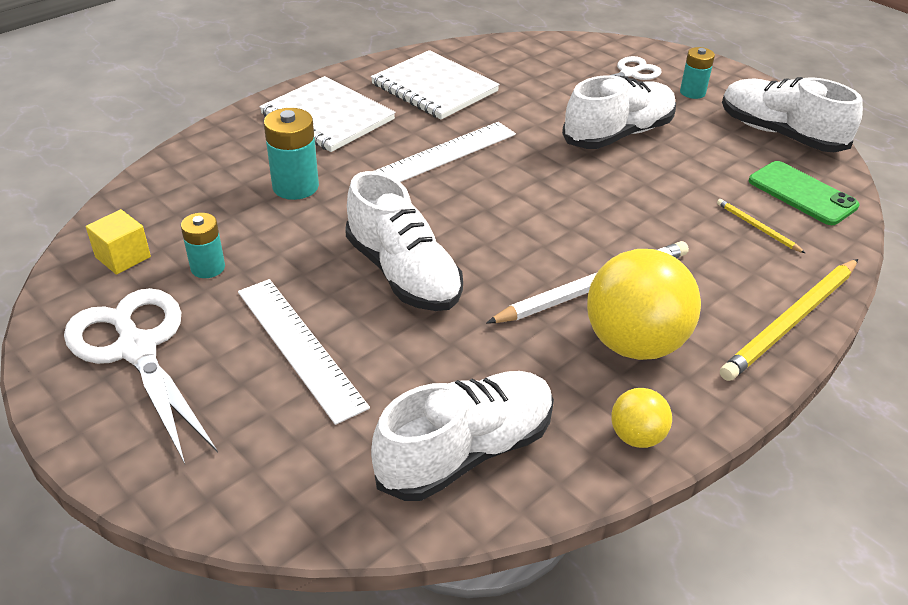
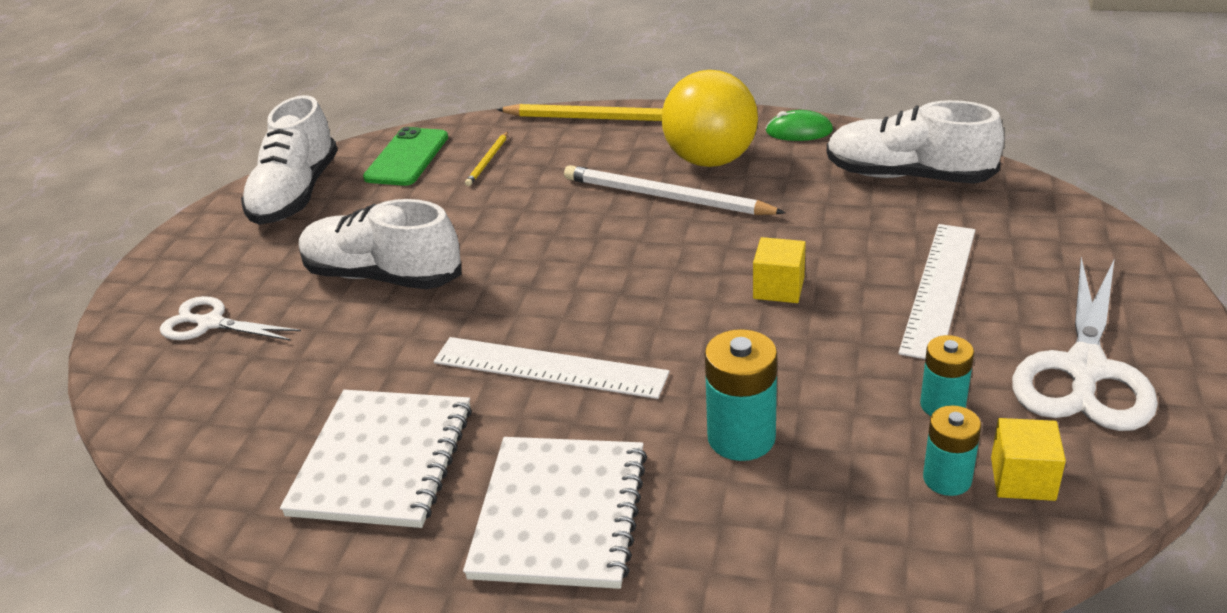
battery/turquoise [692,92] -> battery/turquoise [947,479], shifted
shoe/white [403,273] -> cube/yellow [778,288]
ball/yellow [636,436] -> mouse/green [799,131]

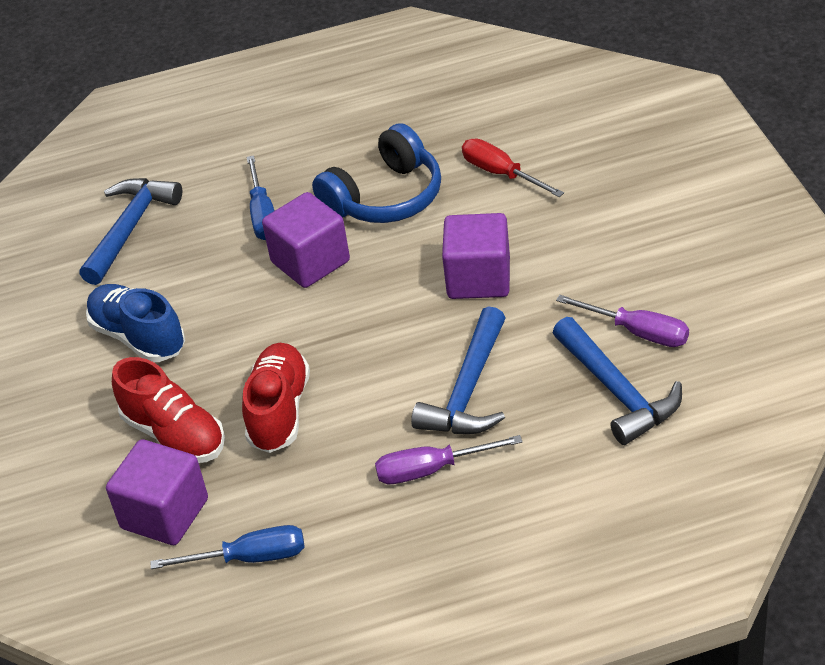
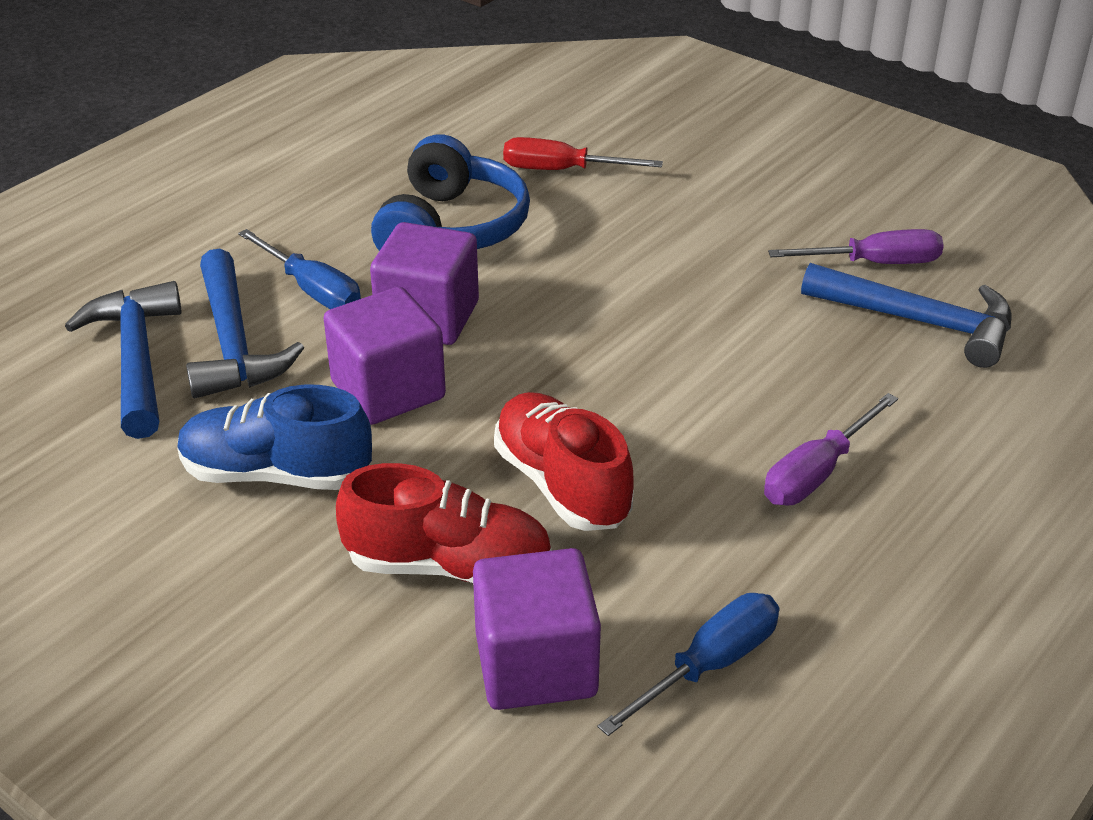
hammer/blue [468,390] -> hammer/blue [233,343], shifted
cube/purple [478,278] -> cube/purple [388,390], shifted

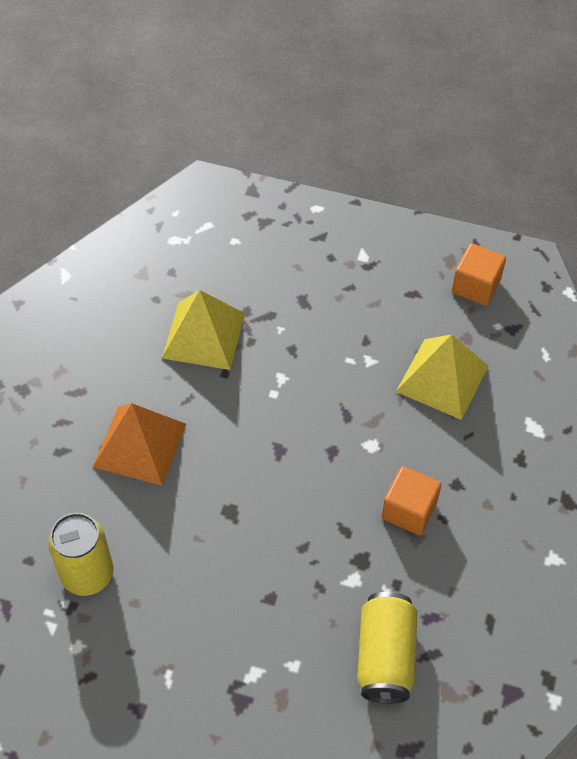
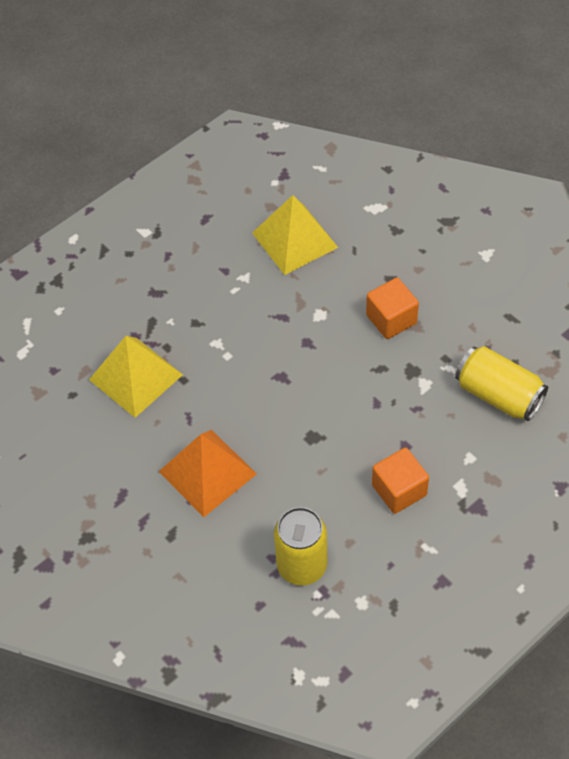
cube/orange [476,286] -> cube/orange [399,490], shifted

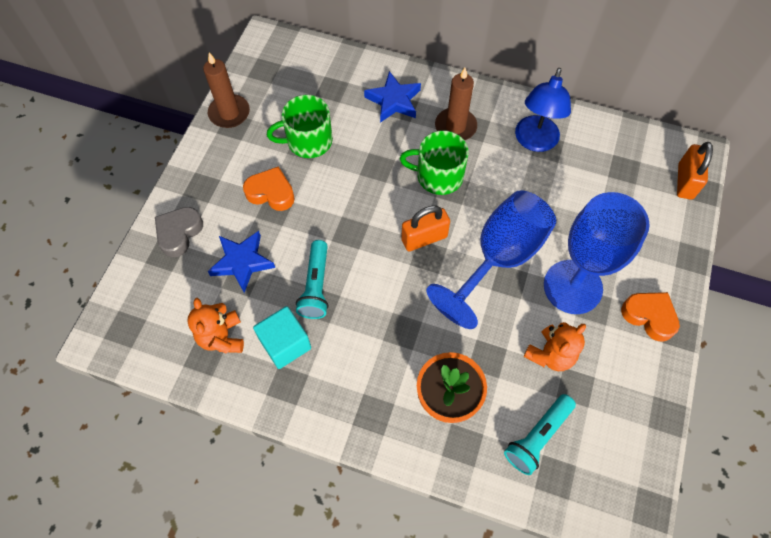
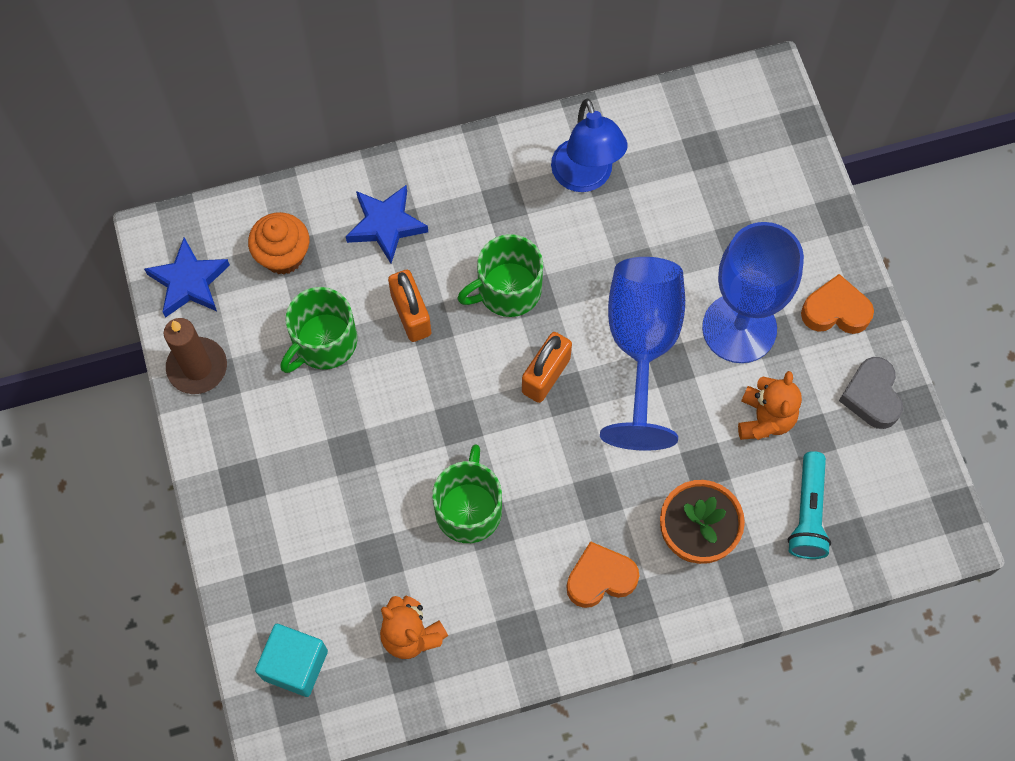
candle/brown [455,126] -> none
none -> cupcake/orange [283,256]
heart/grey [179,233] -> heart/grey [871,396], shifted
star/blue [242,262] -> star/blue [189,282], shifted
heart/orange [271,193] -> heart/orange [600,578], shifted
cube/turquoise [285,344] -> cube/turquoise [295,665], shifted
padlock/orange [685,181] -> padlock/orange [411,315], shifted
flashlight/turquoise [316,286] -> mug/green [469,509]

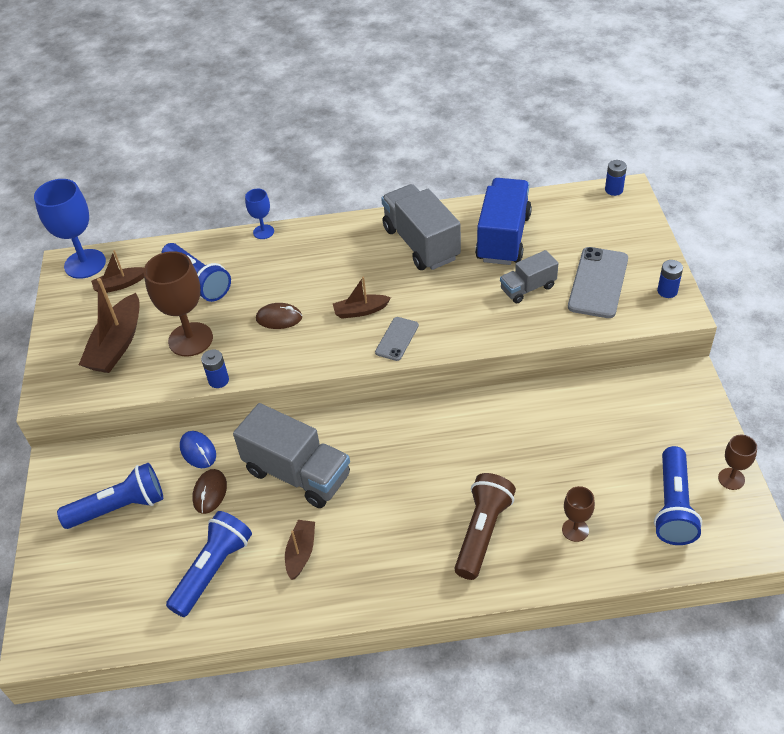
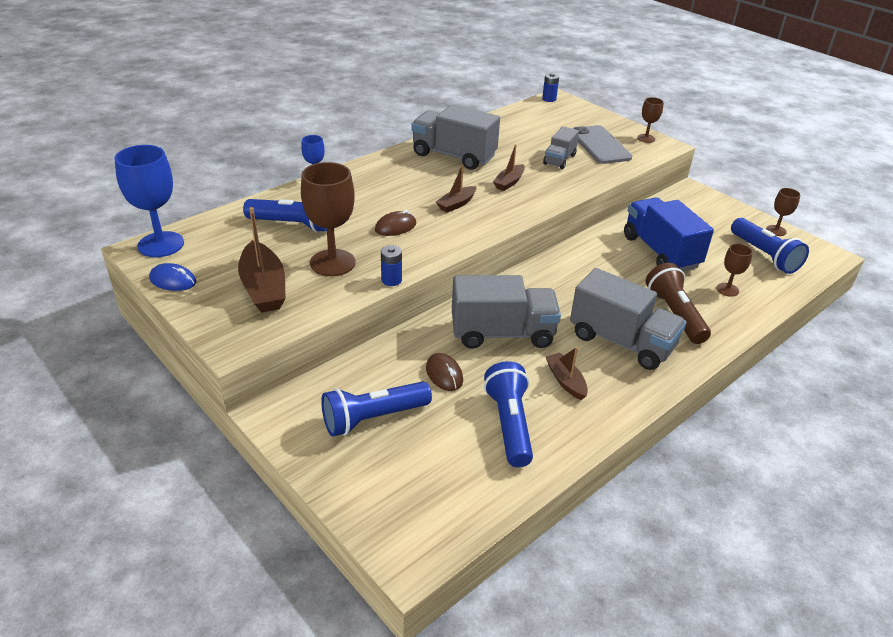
phone/grey [397,339] -> none
none -> truck/grey [621,341]
boat/brown [120,285] -> boat/brown [509,182], shifted
mouse/blue [198,451] -> mouse/blue [173,280], shifted
truck/blue [503,238] -> truck/blue [660,252], shifted
battery/blue [667,291] -> goblet/brown [646,138]
flashlight/blue [120,507] -> flashlight/blue [373,418], 150 degrees counterclockwise

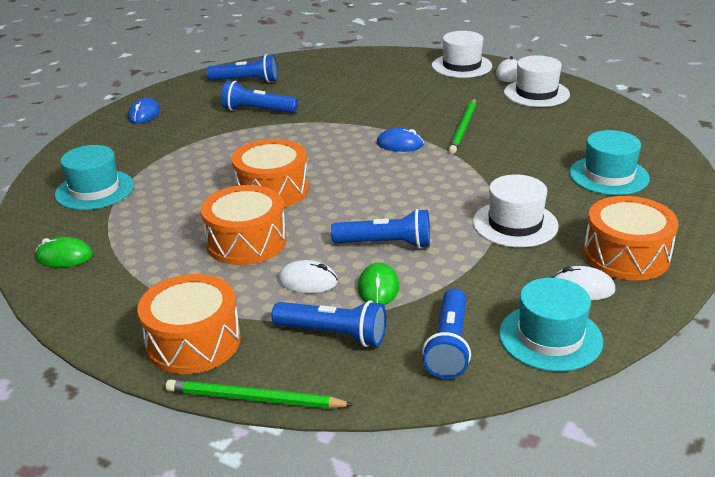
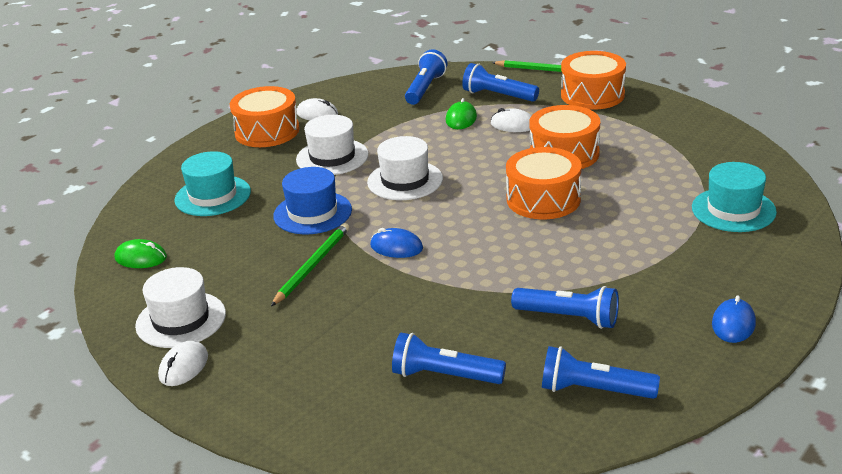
hat/turquoise [550,337] -> none
none -> hat/blue [312,213]
mouse/green [64,256] -> mouse/green [141,258], shifted
flashlight/blue [386,244] -> flashlight/blue [444,376], shifted
hat/white [461,66] -> hat/white [405,180], shifted

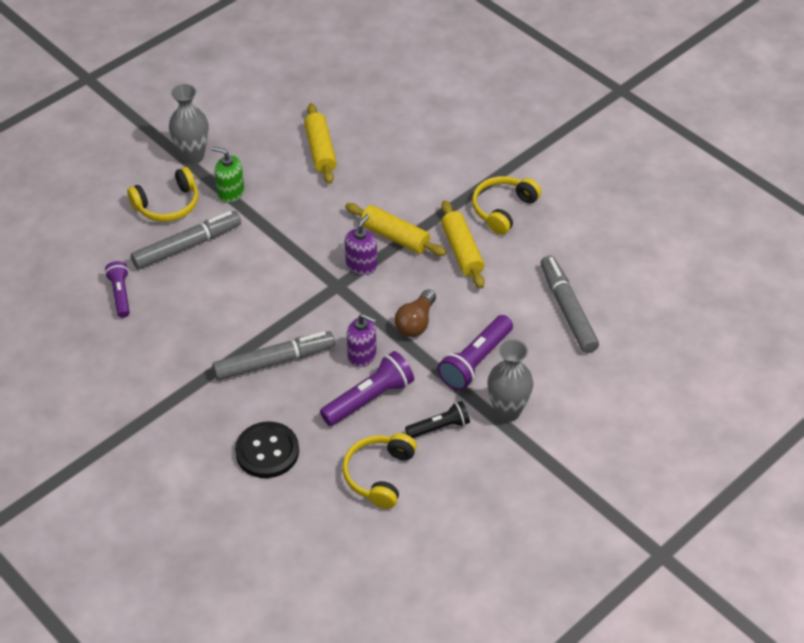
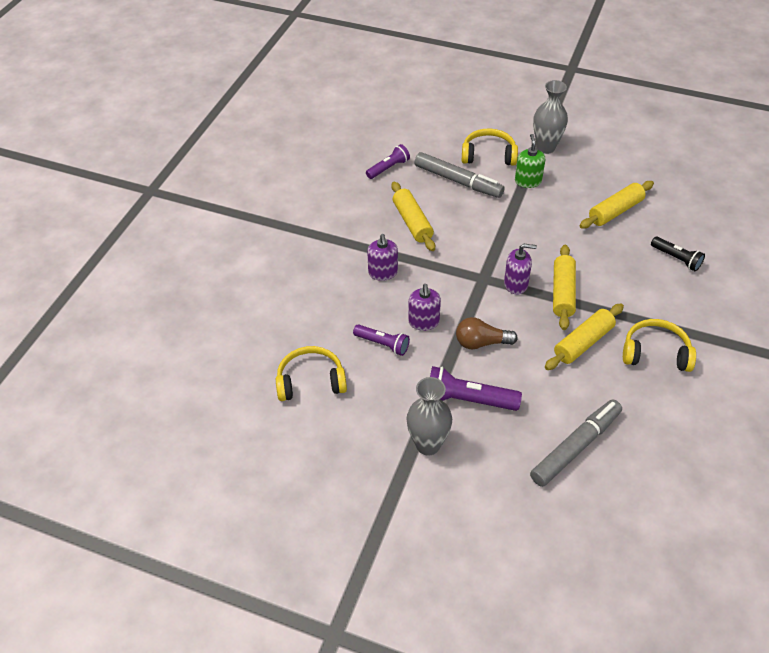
button/black [267,451] -> none
none -> rolling pin/yellow [412,222]
flashlight/black [439,427] -> flashlight/black [676,259], shifted
marker/grey [274,361] -> soap dispenser/purple [383,272]
headphones/yellow [168,205] -> headphones/yellow [488,155], 150 degrees clockwise
flashlight/purple [369,398] -> flashlight/purple [383,344], x0.64

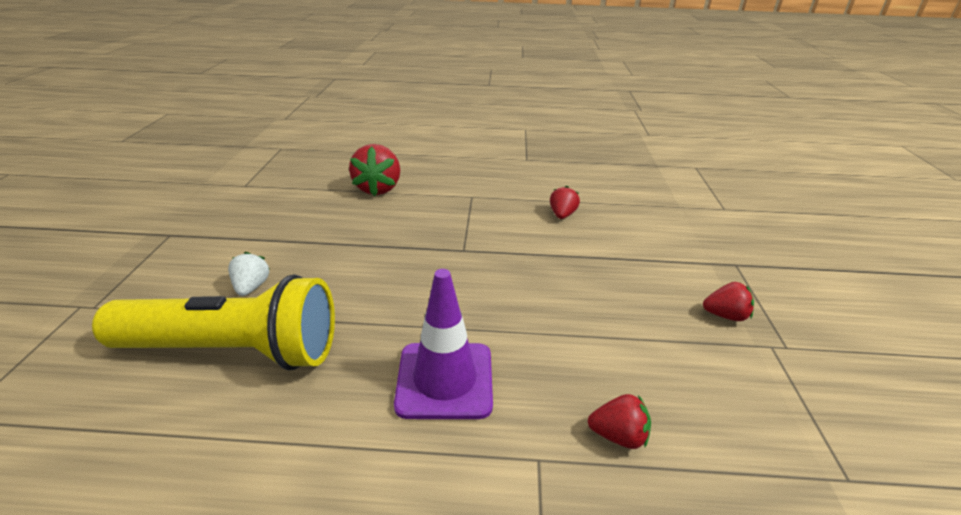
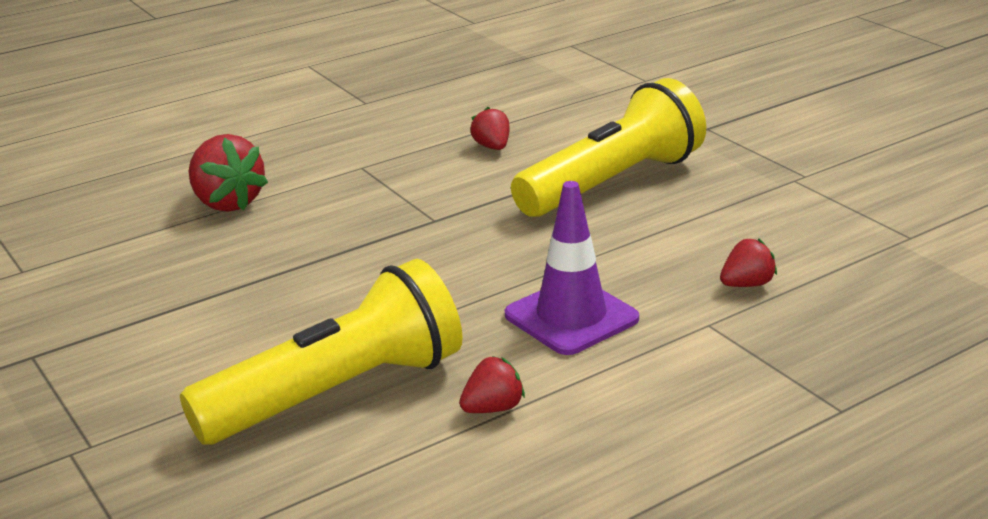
strawberry/white [251,287] -> none
none -> flashlight/yellow [612,183]
strawberry/red [725,315] -> strawberry/red [493,408], shifted

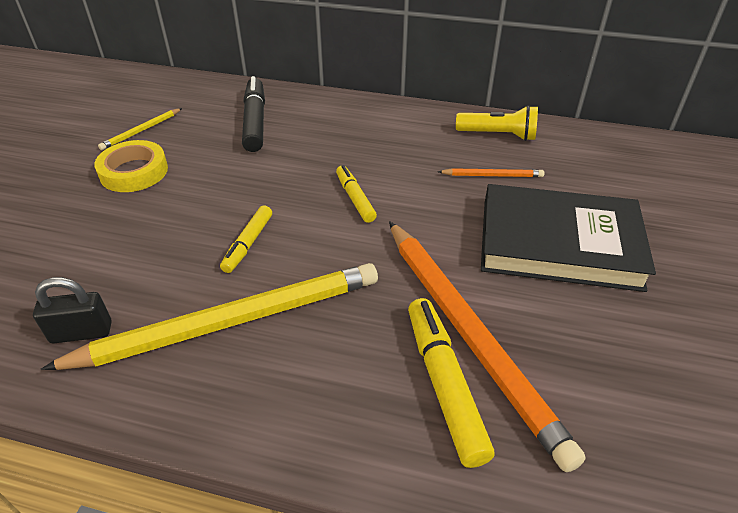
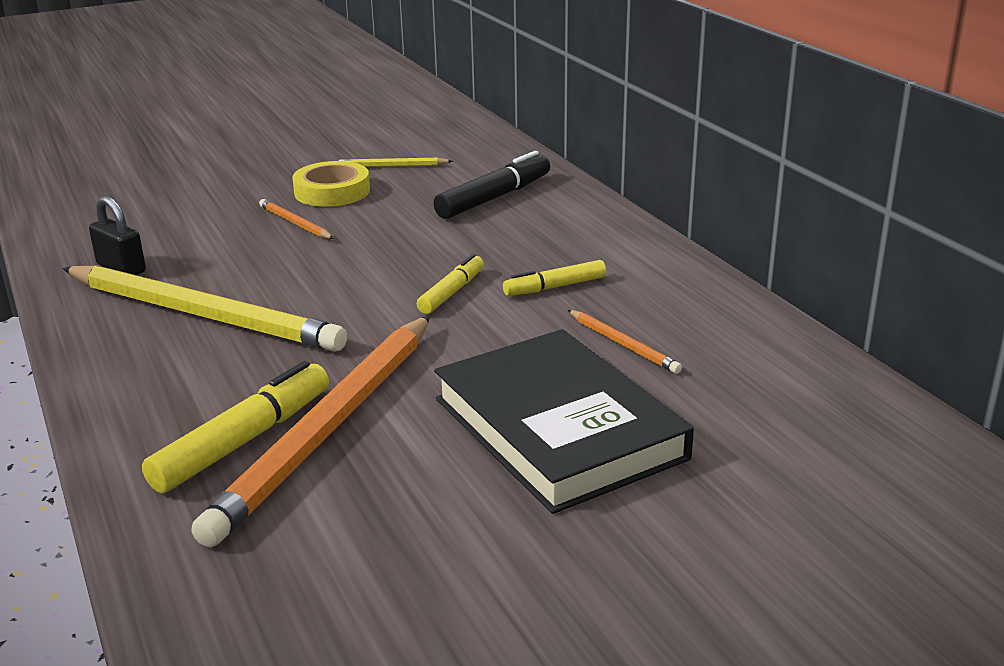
flashlight/yellow [498,135] -> none
none -> pencil/orange [295,223]
marker/yellow [248,244] -> marker/yellow [555,287], shifted

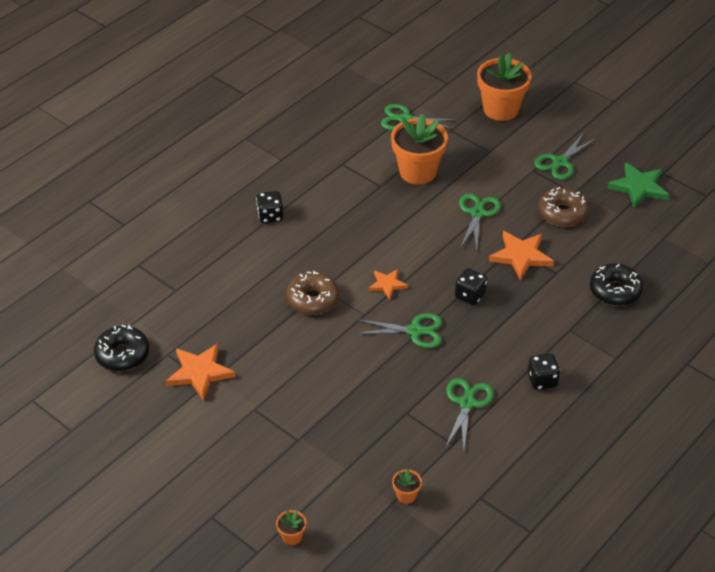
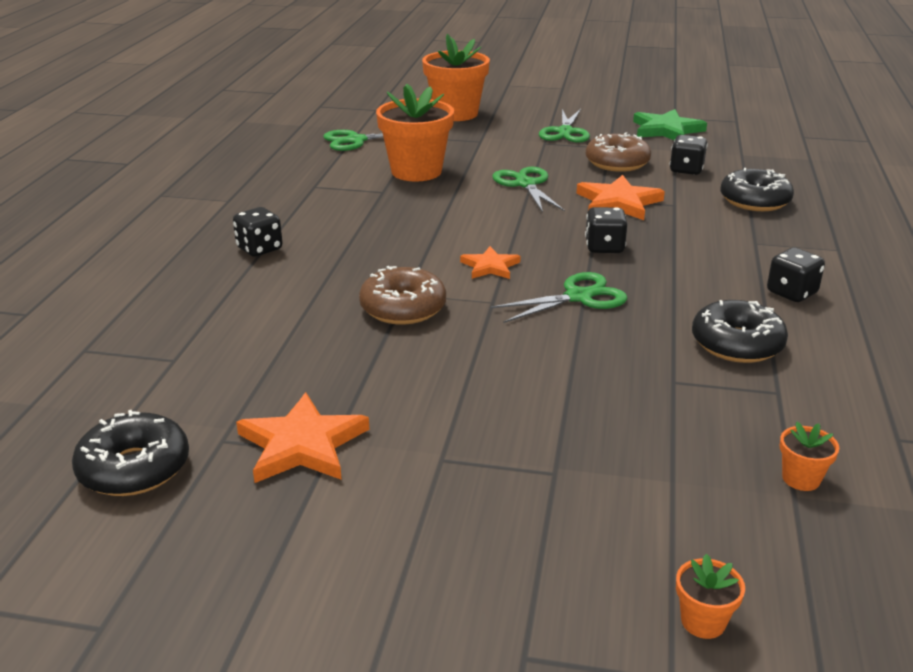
none -> dice/black [686,170]
scissors/green [467,403] -> donut/black [737,344]

